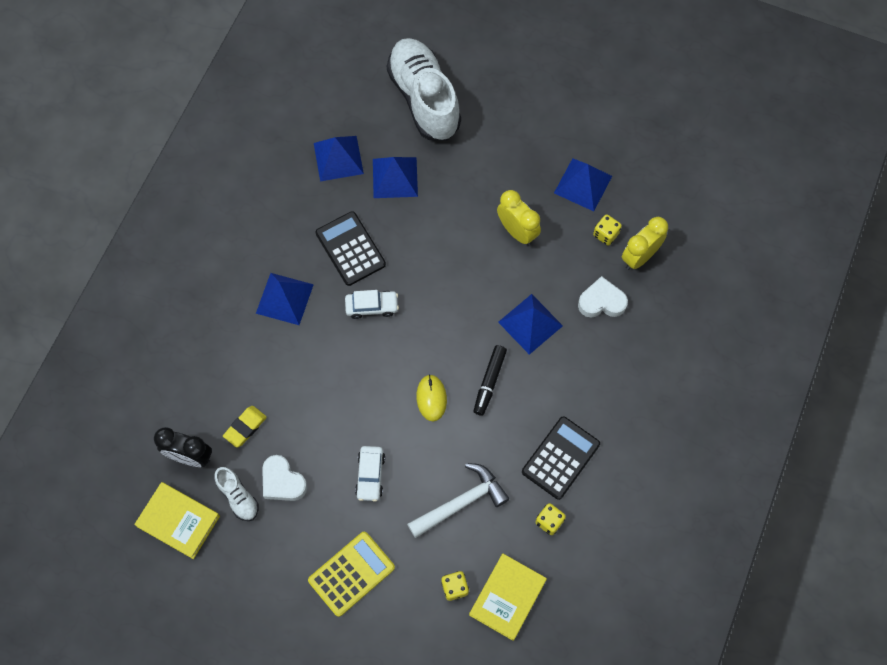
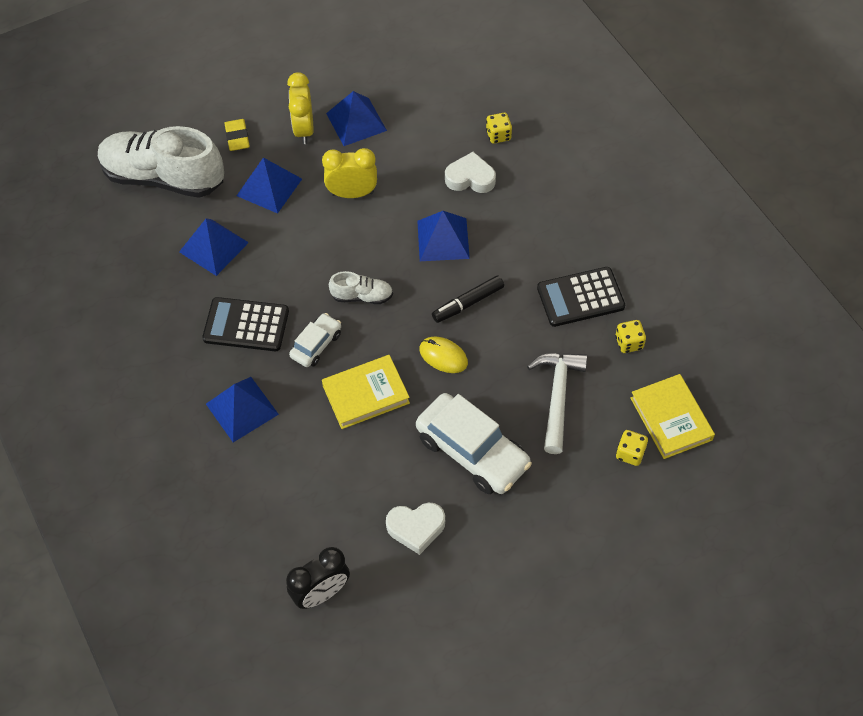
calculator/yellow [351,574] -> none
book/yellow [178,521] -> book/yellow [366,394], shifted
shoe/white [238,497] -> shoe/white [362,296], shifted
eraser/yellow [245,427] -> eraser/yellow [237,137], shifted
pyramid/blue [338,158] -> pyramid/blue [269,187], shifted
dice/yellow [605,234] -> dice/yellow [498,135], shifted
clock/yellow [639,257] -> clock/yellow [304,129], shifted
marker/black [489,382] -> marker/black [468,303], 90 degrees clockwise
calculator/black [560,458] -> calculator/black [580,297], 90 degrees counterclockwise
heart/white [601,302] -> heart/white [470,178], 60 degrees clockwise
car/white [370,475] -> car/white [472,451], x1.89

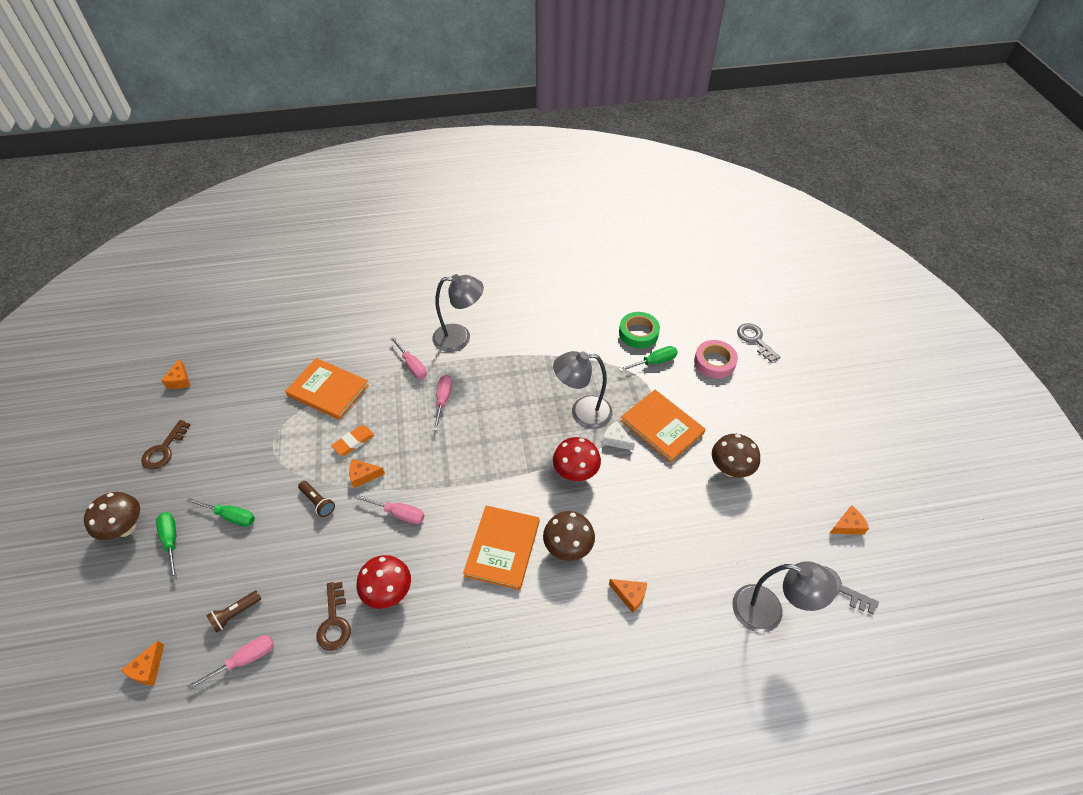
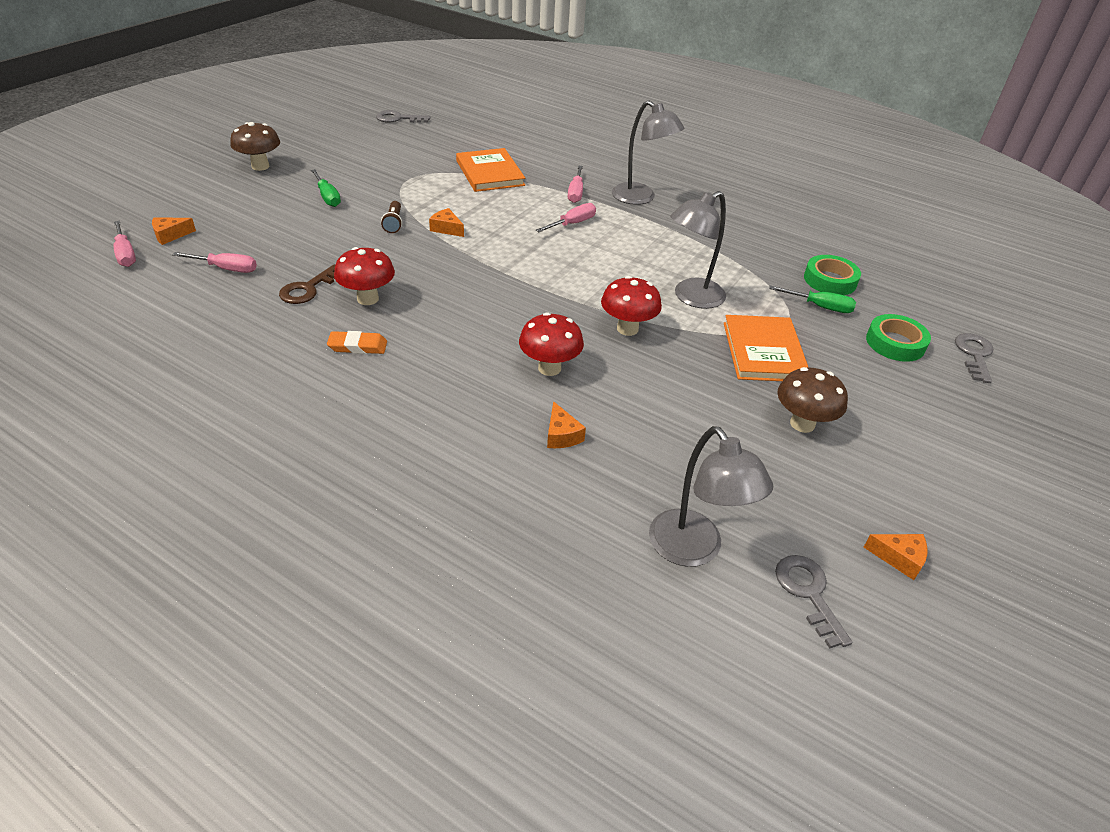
key/brown [164,450] -> none
screwdriver/green [171,541] -> none
flashlight/brown [235,614] -> none
book/orange [502,548] -> none
cheese/white [616,440] -> none
eraser/orange [353,442] -> eraser/orange [358,346], shifted
screwdriver/pink [398,513] -> screwdriver/pink [125,254], shifted
cheese/orange [180,380] -> key/grey [398,118]
mushroom/brown [568,548] -> mushroom/red [549,368]
tape/pink [714,362] -> tape/green [895,343]
lamp/grey [582,412] -> lamp/grey [691,297], 75 degrees counterclockwise

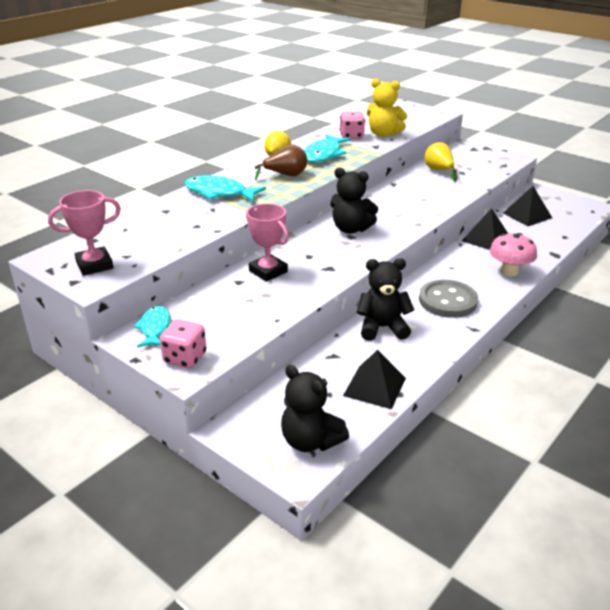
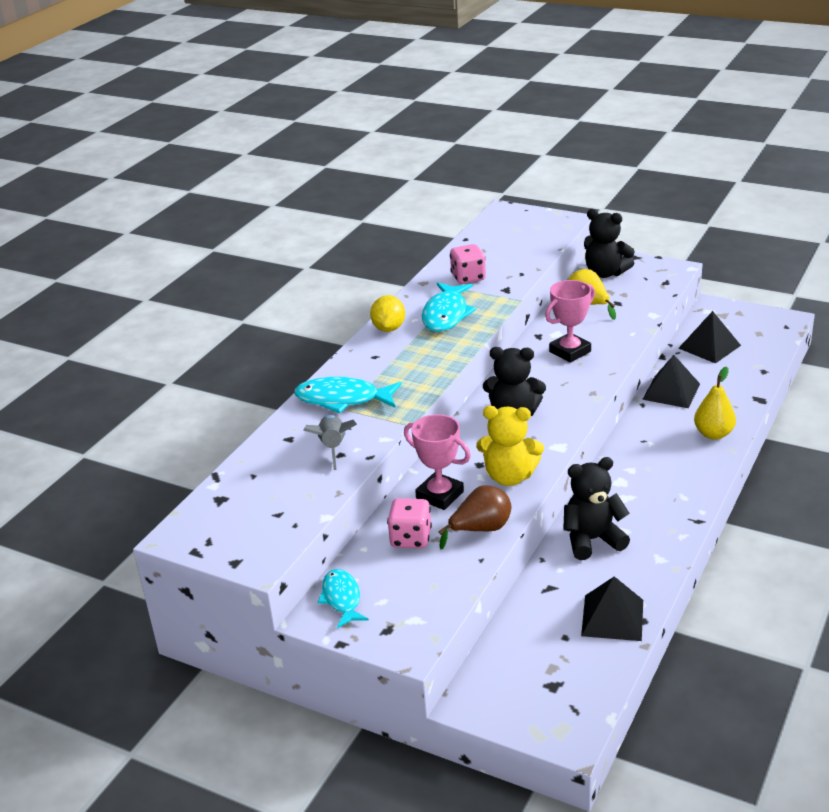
button/grey [447,301] -> none
none -> rocket/grey [333,448]
trophy/pink [94,265] -> trophy/pink [570,351], shifted
dice/pink [185,358] -> dice/pink [410,538], shifted
pear/brown [286,175] -> pear/brown [480,530], shifted
teddy bear/black [310,441] -> teddy bear/black [605,273], shifted
teddy bear/yellow [383,134] -> teddy bear/yellow [509,477], shifted
mushroom/pink [509,271] -> pear/yellow [713,434]

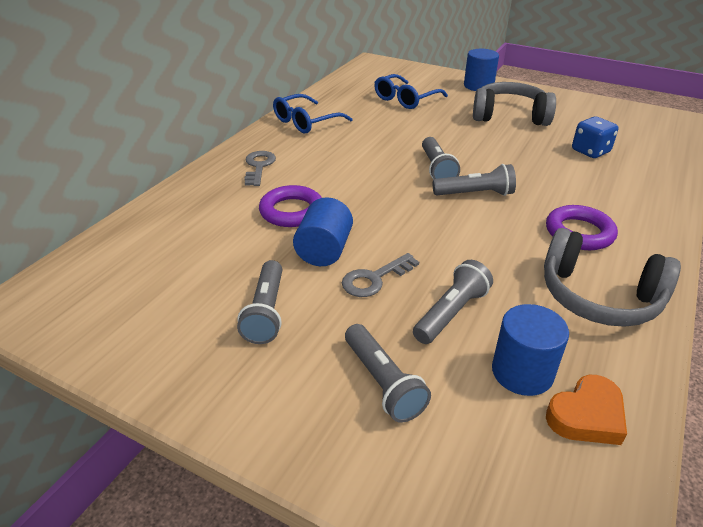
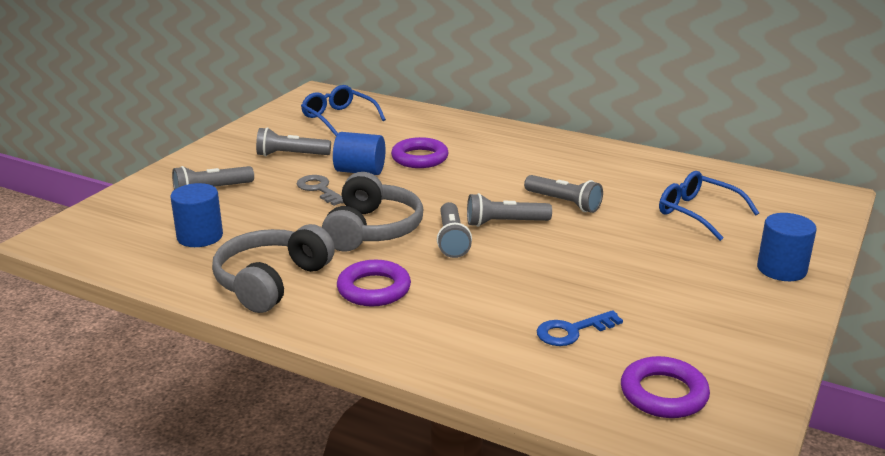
key/grey [259,166] -> none
heart/orange [586,416] -> none
none -> ring/purple [663,394]
glasses/blue [306,122] -> glasses/blue [338,118], shifted
flashlight/grey [451,313] -> flashlight/grey [564,203], shifted
headphones/grey [509,116] -> headphones/grey [372,230], shifted
dice/blue [590,151] -> key/blue [572,331]

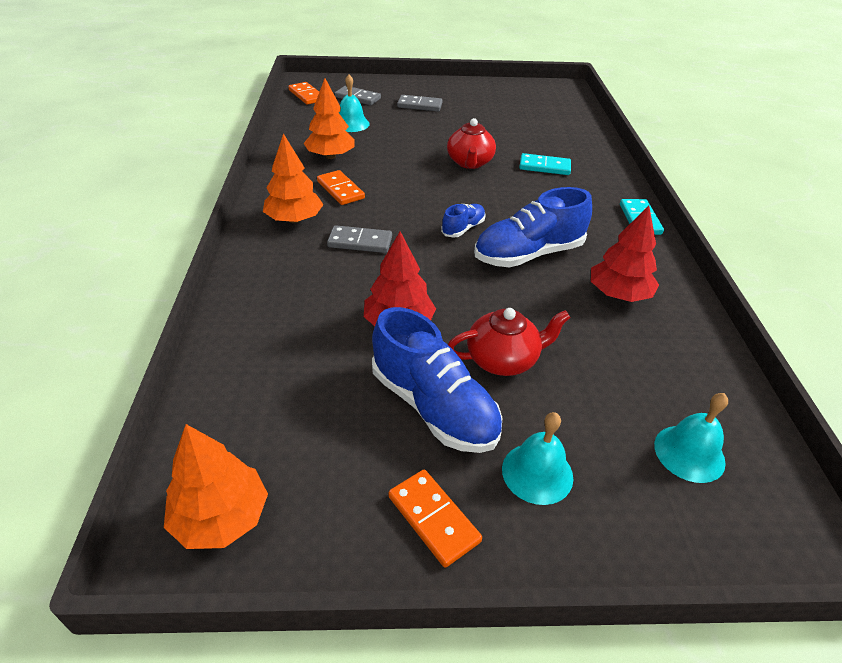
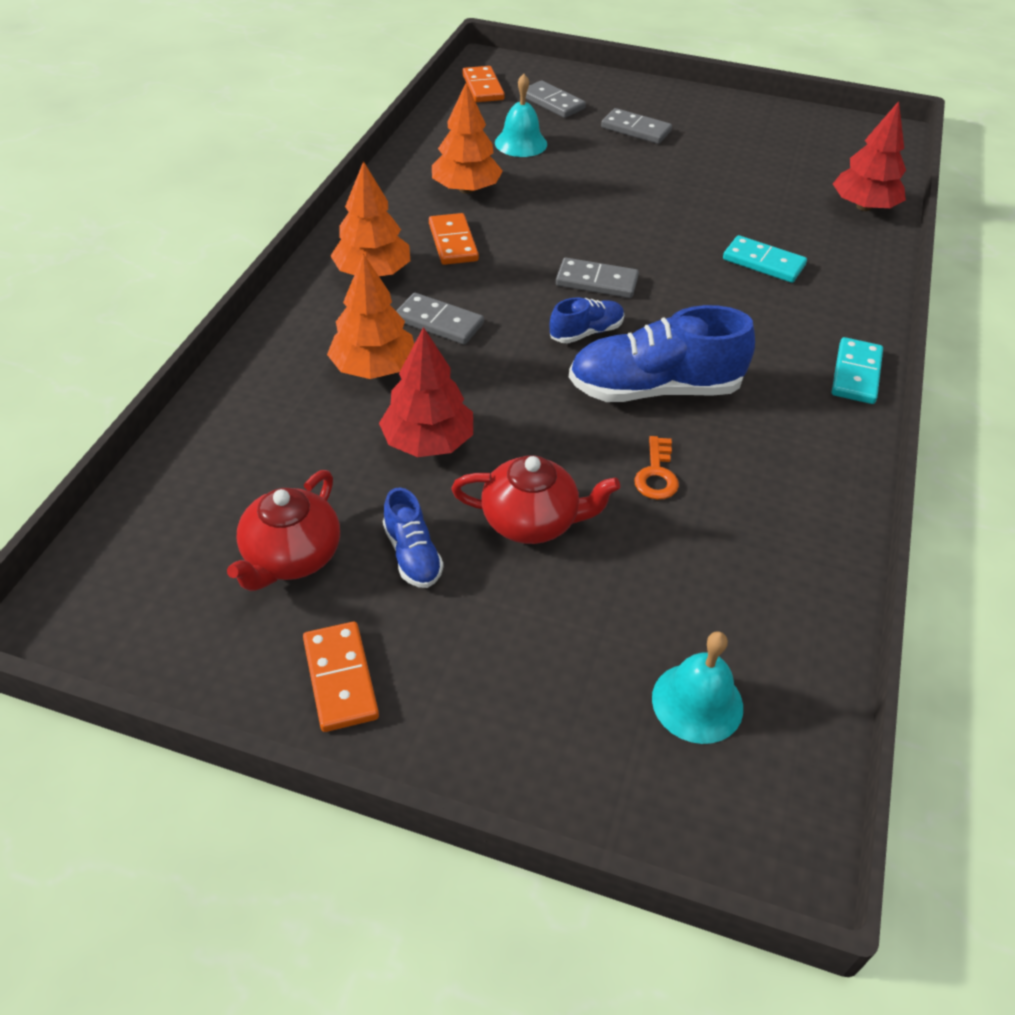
bell/turquoise [537,473] -> none
none -> domino/grey [596,282]
none -> key/orange [656,474]
tree/orange [221,517] -> tree/orange [374,368], shifted
teapot/red [469,163] -> teapot/red [291,557], shifted
tree/red [618,294] -> tree/red [863,207], shifted
shoe/blue [434,406] -> shoe/blue [412,555], x0.50

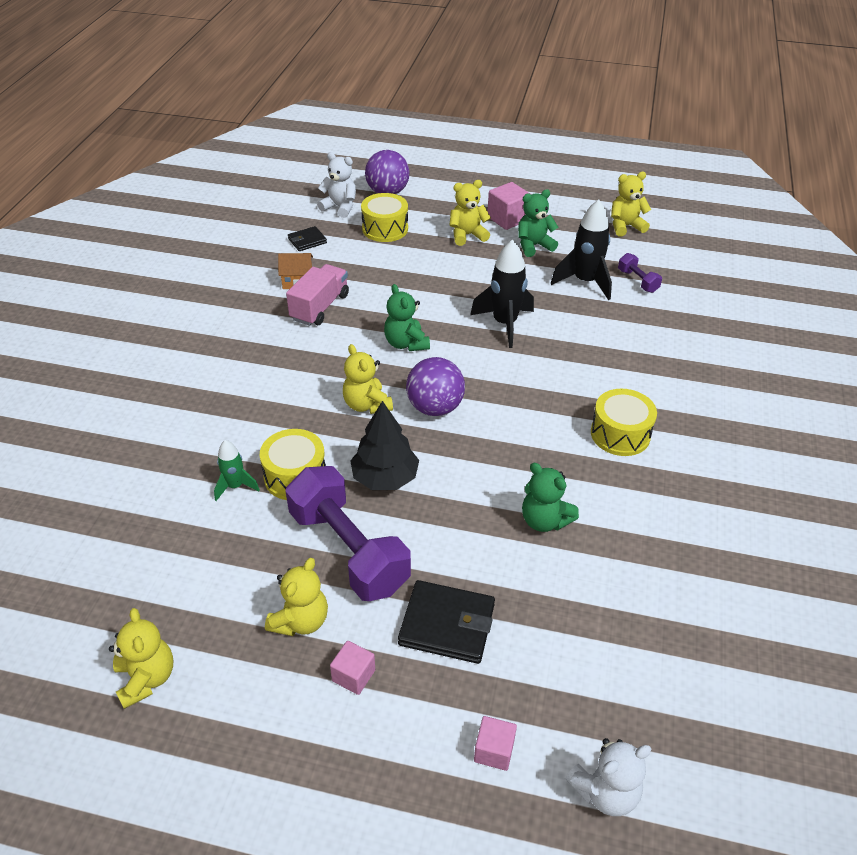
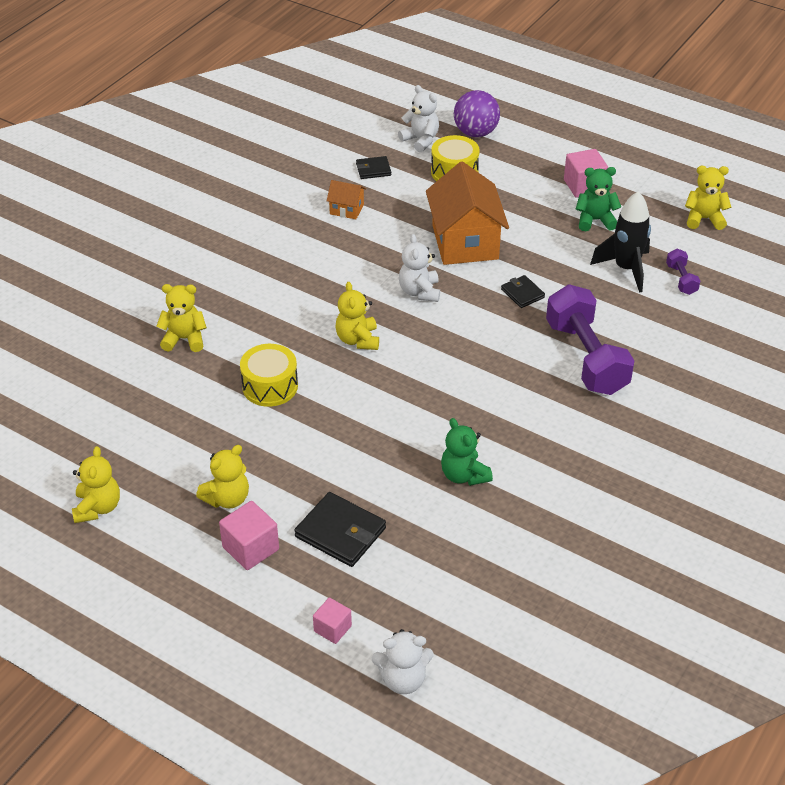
rocket/green [235,486] -> none
truck/pink [320,307] -> none
tree/black [385,478] -> none
ball/purple [435,407] -> none
drum/yellow [620,434] -> none
none -> house/orange [465,242]
dumbbell/purple [348,550] -> dumbbell/purple [586,358], shifted
teddy bear/yellow [467,235] -> teddy bear/yellow [184,339], shifted
rocket/black [504,324] -> wallet/black [522,293]
teddy bear/green [406,343] -> teddy bear/white [419,292]
cube/pink [353,675] -> cube/pink [250,548], x1.57

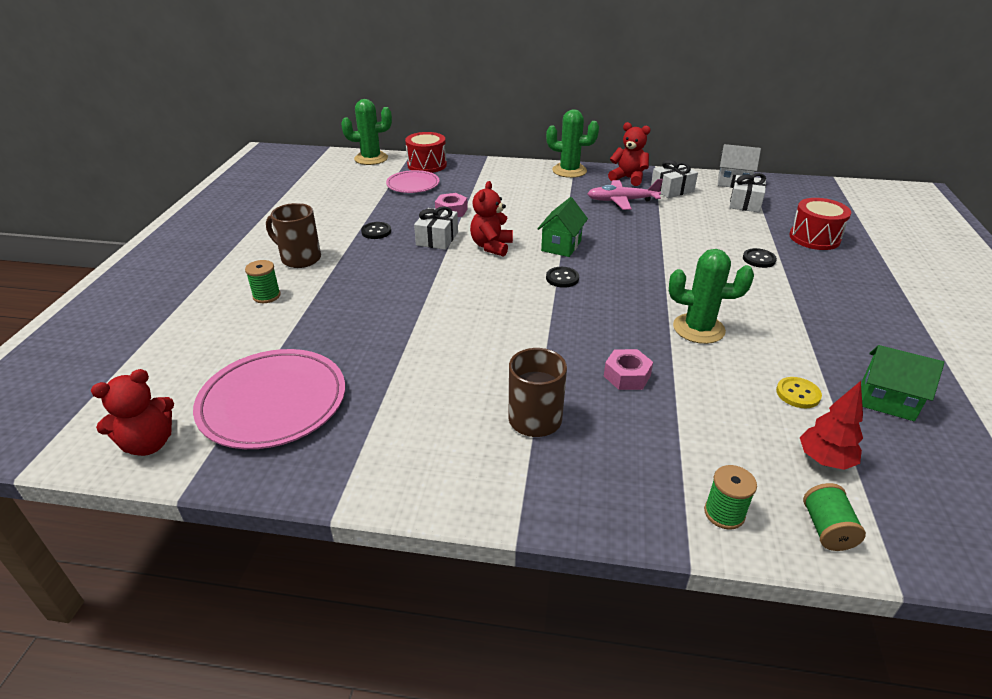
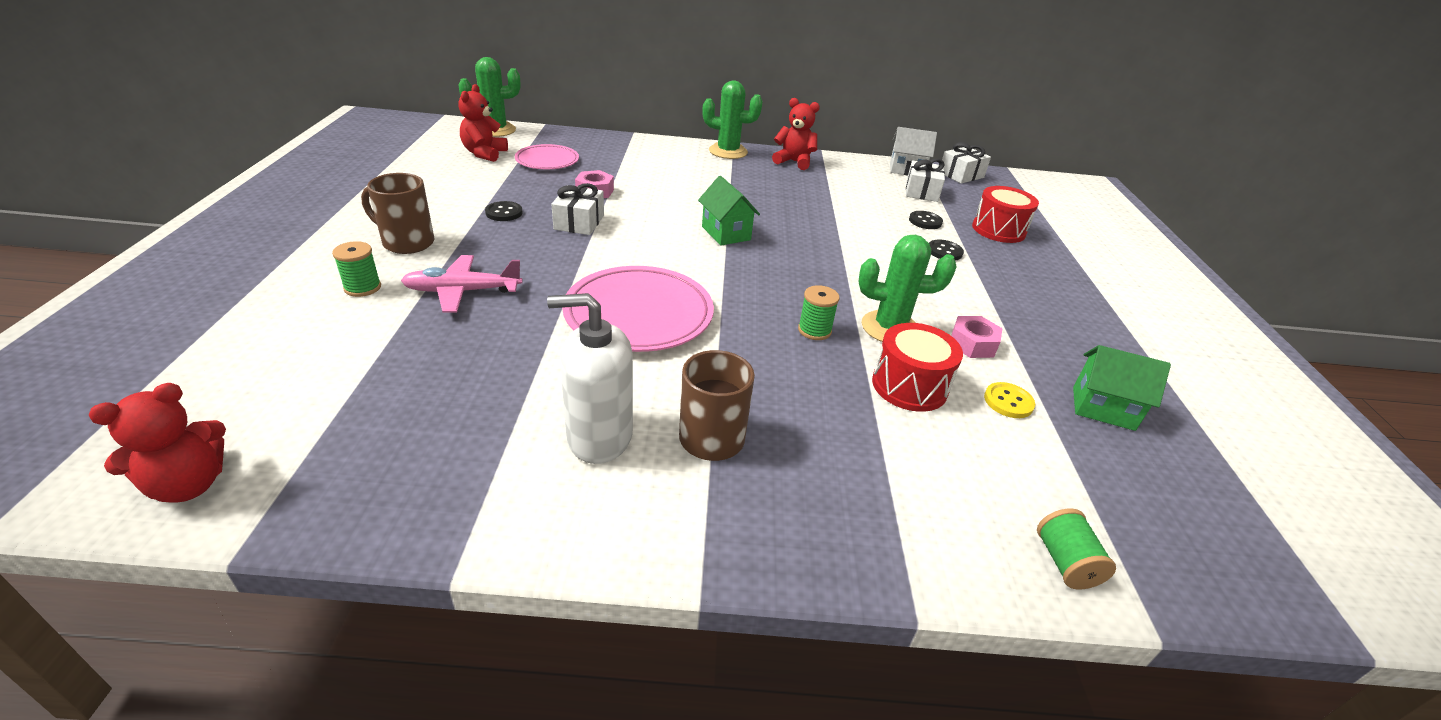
tree/red [824,460] -> none
none -> soap dispenser/white [599,437]
plate/pink [273,402] -> plate/pink [639,314], shifted
drum/red [427,165] -> drum/red [909,386], shifted
teddy bear/red [491,246] -> teddy bear/red [484,154], shifted
button/black [562,278] -> button/black [925,221], shifted
plane/pink [622,201] -> plane/pink [463,291], shifted
nut/pink [627,376] -> nut/pink [972,344], shifted
gift/white [672,189] -> gift/white [961,175], shifted
spool/green [724,513] -> spool/green [814,330], shifted
house/green [561,246] -> house/green [726,233], 45 degrees counterclockwise

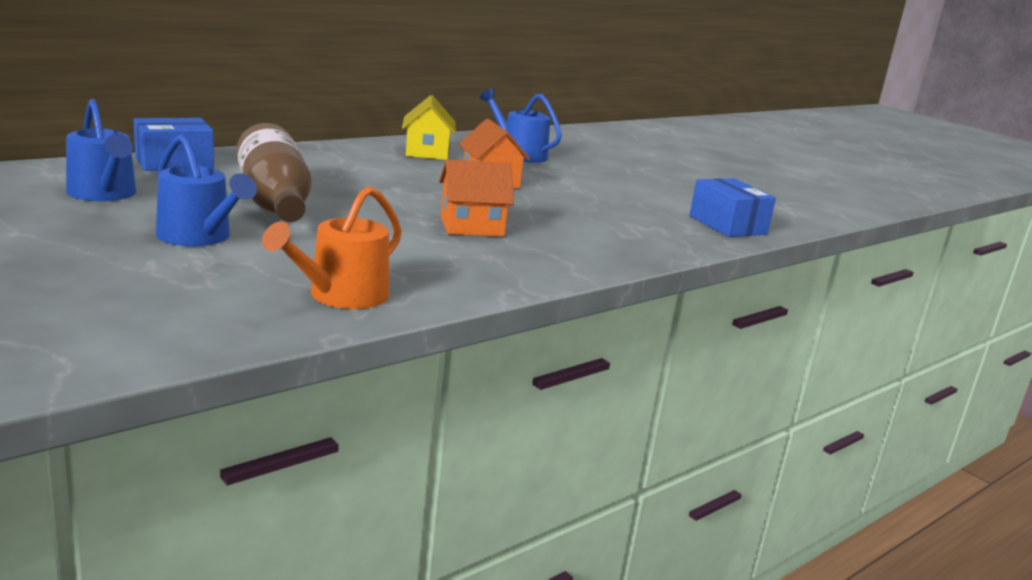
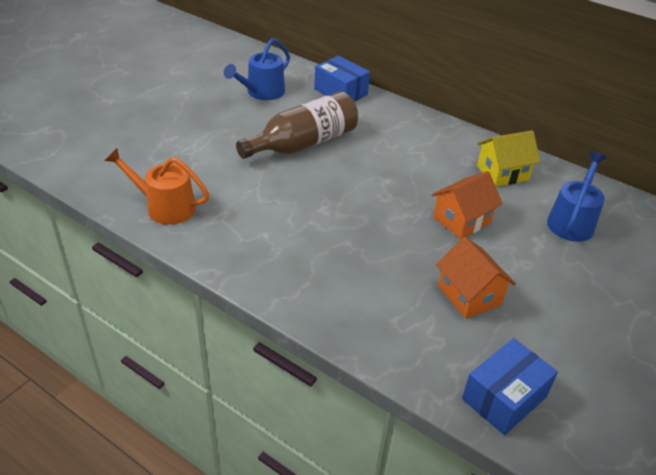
watering can/blue [198,237] -> none
house/orange [472,226] -> house/orange [469,295], shifted

